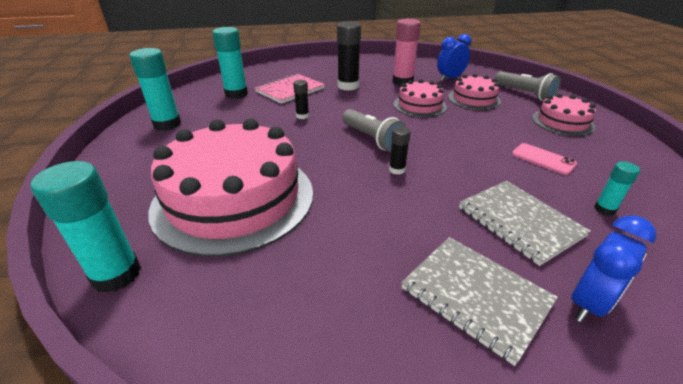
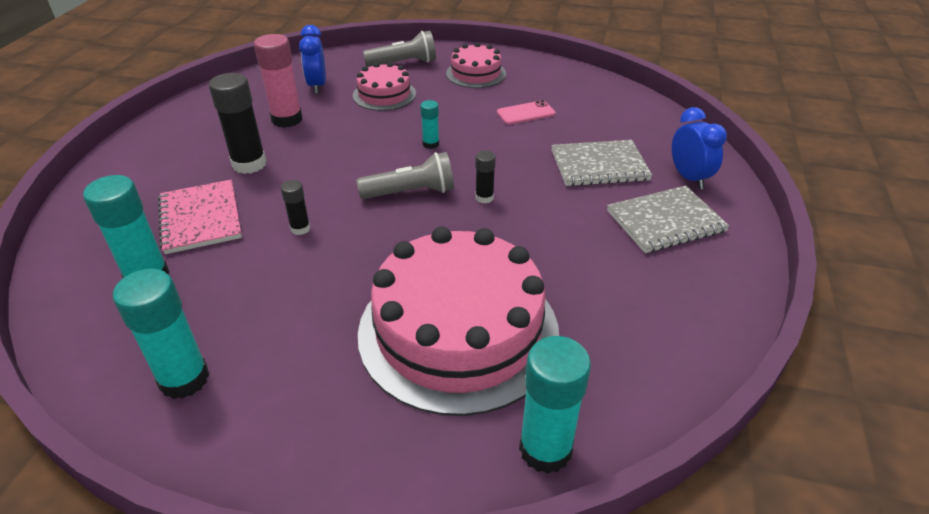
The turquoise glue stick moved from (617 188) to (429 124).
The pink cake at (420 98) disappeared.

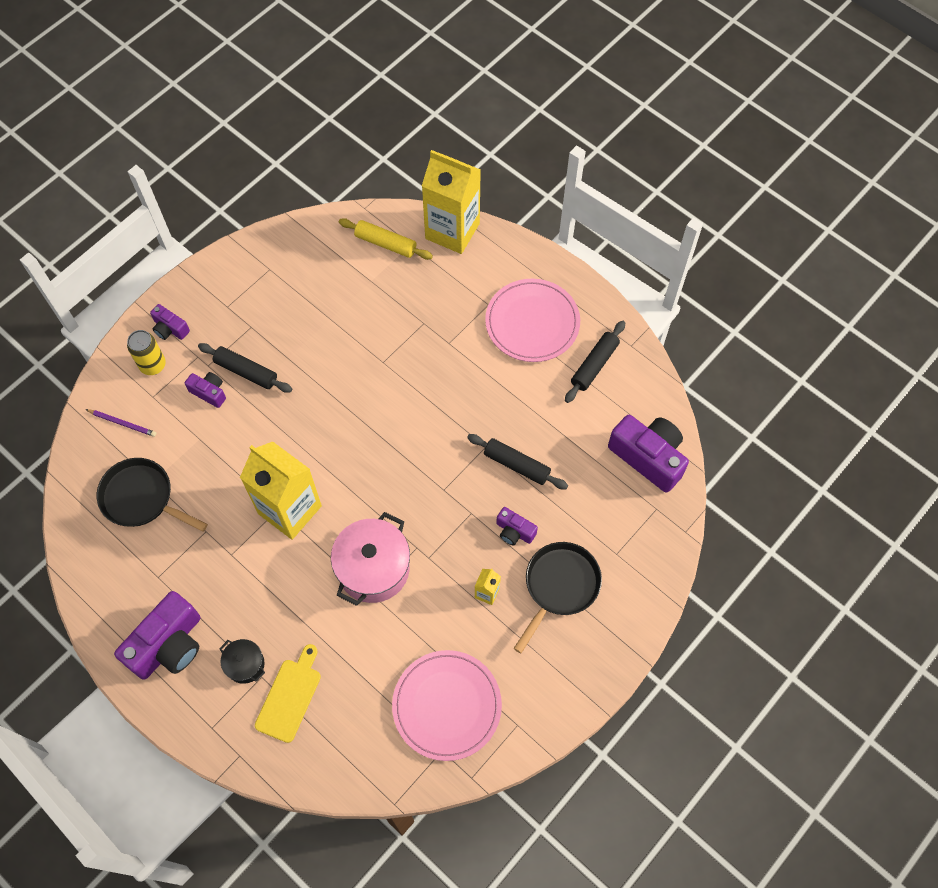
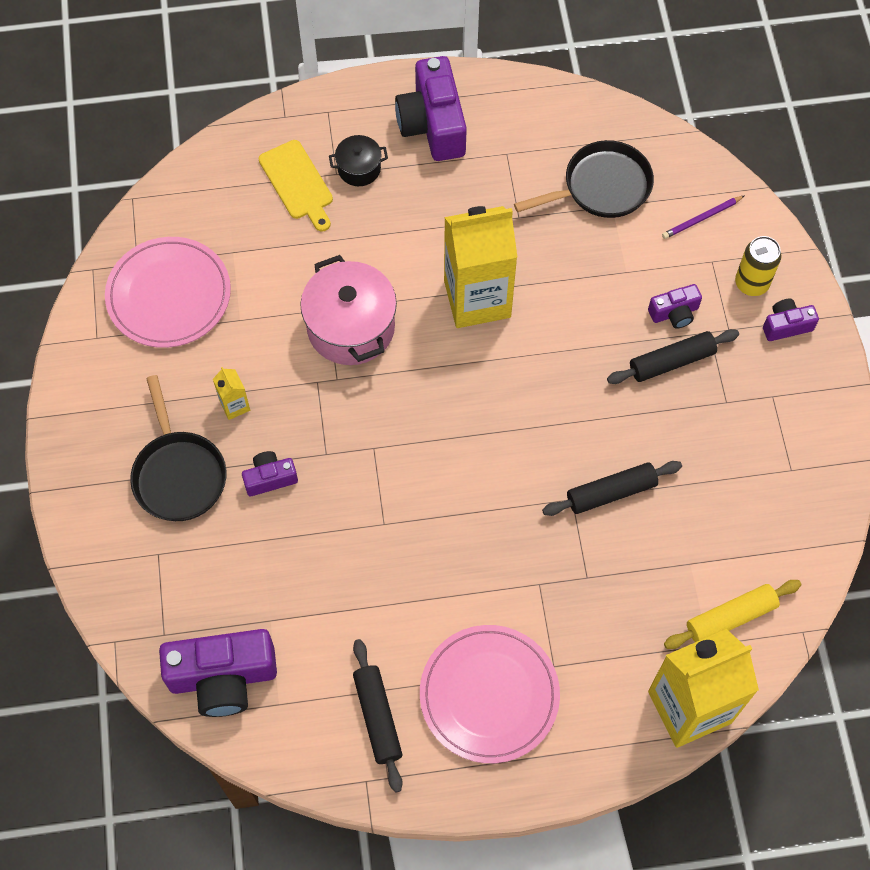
The black rolling pin moved from (517 461) to (612 488).

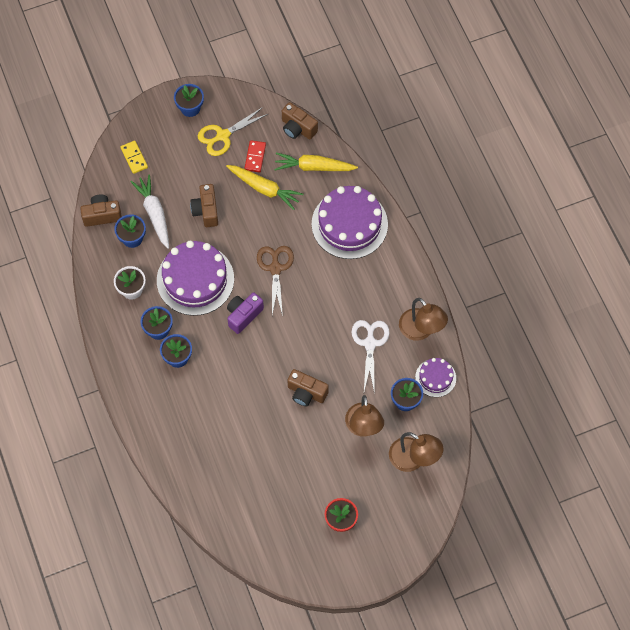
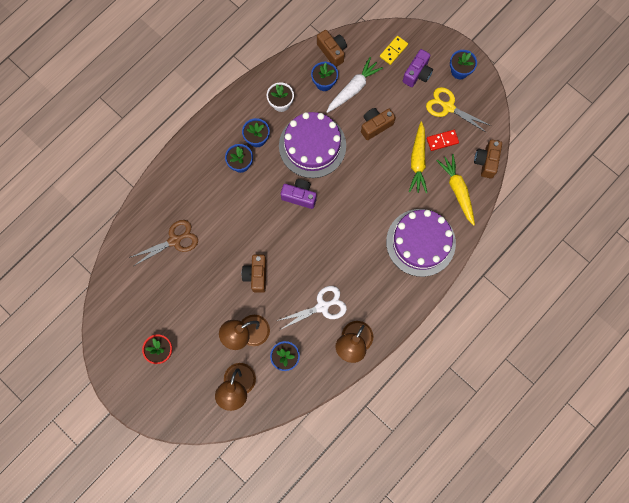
The brown scissors moved from (275 281) to (163 243).
The purple camera at (418 68) appeared.
The purple cake at (435 377) disappeared.

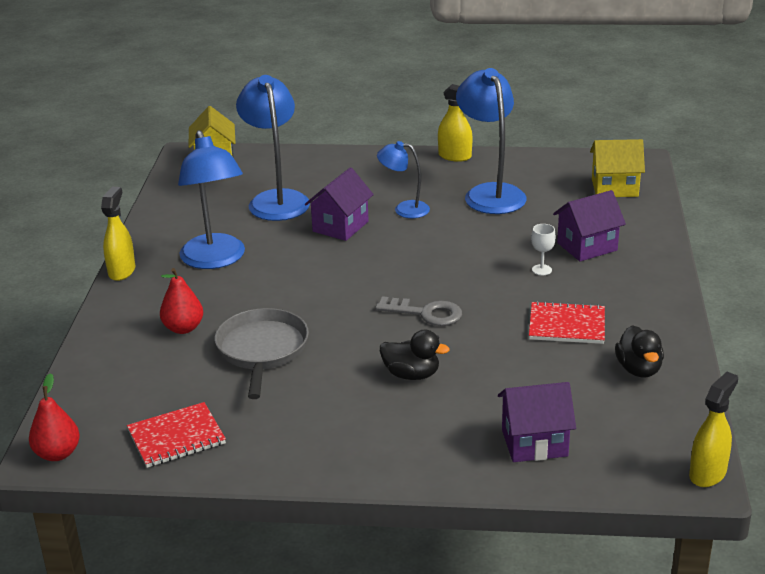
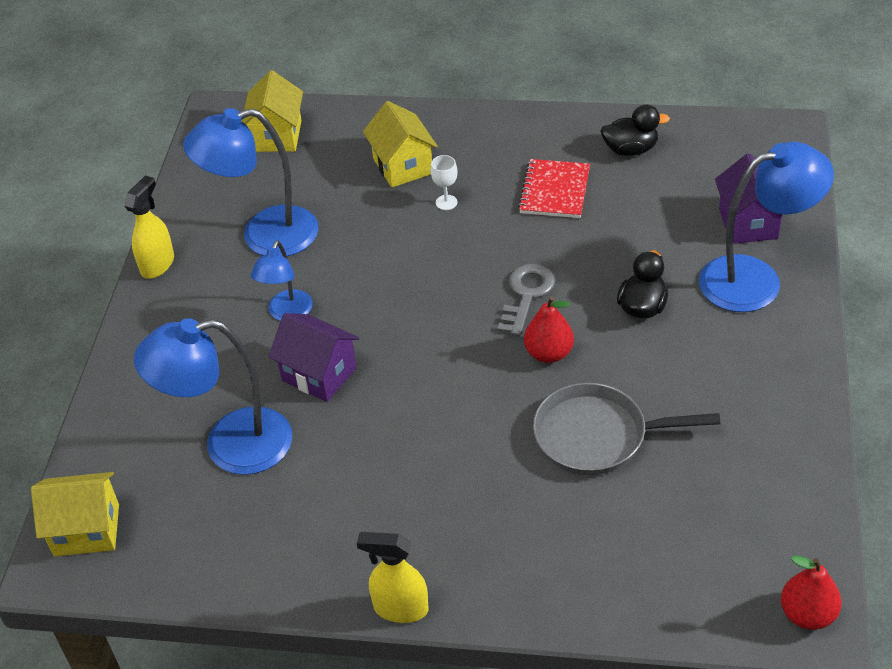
The purple house at (589 225) became the yellow house at (400 144).
The red pear moved from (181 301) to (549 329).
The blue lamp moved from (211 199) to (766 227).
The red notebook at (176 435) disappeared.
The yellow spray bottle at (713 429) disappeared.

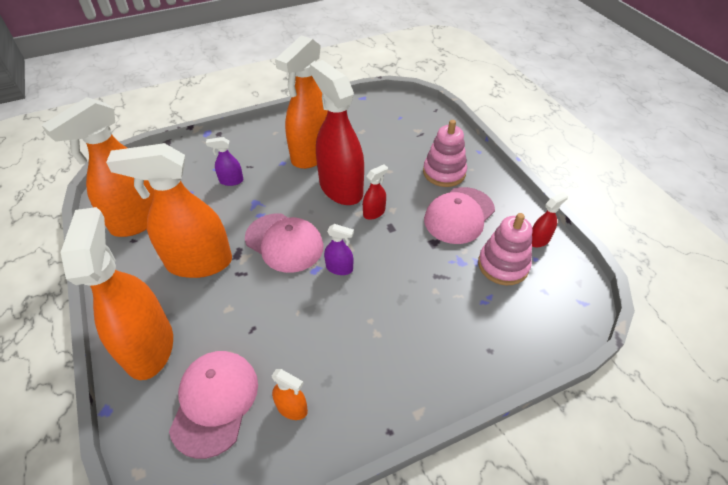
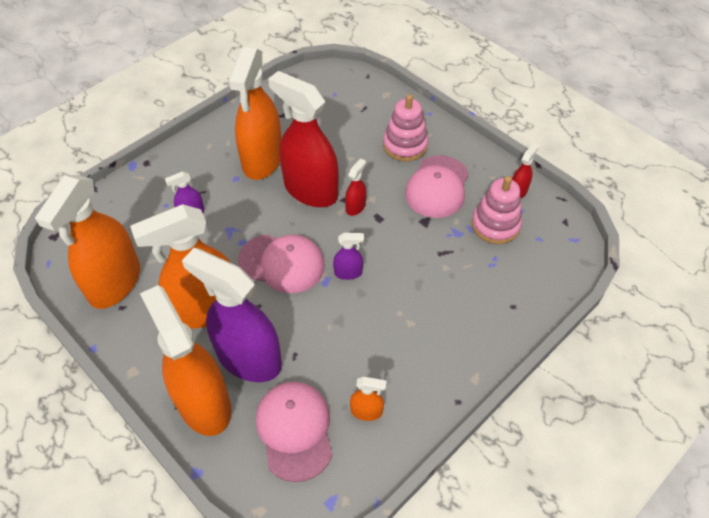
The purple spray bottle at (232 315) appeared.

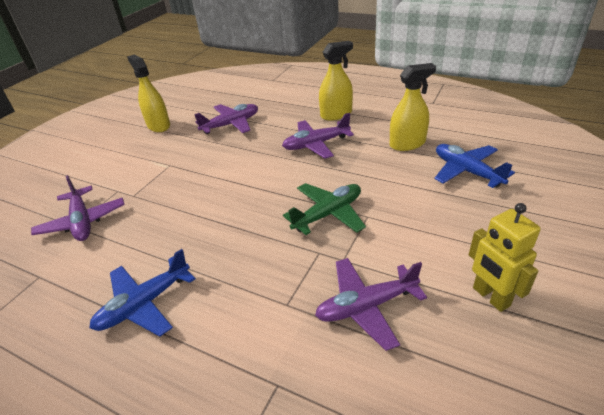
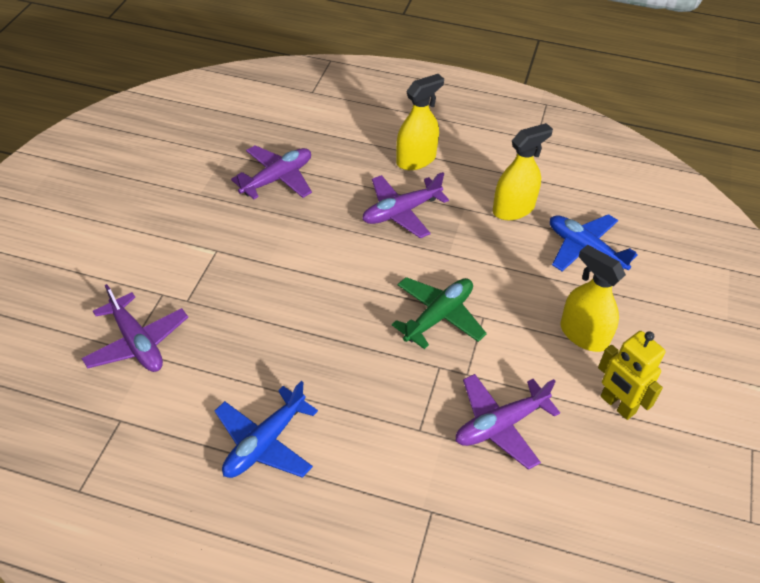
The yellow spray bottle moved from (148 93) to (593 298).

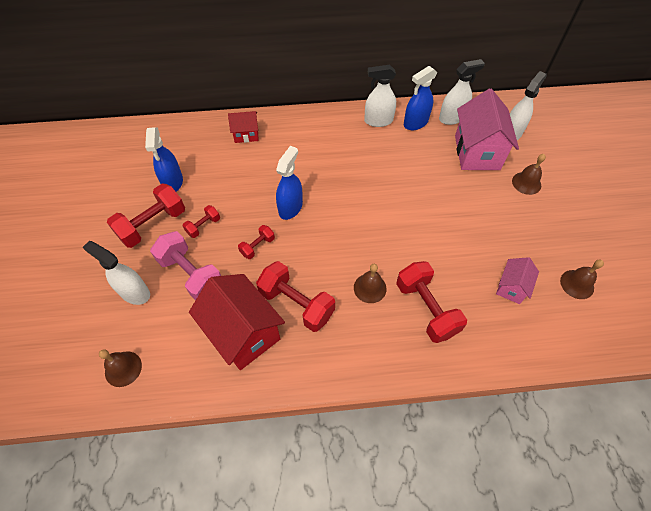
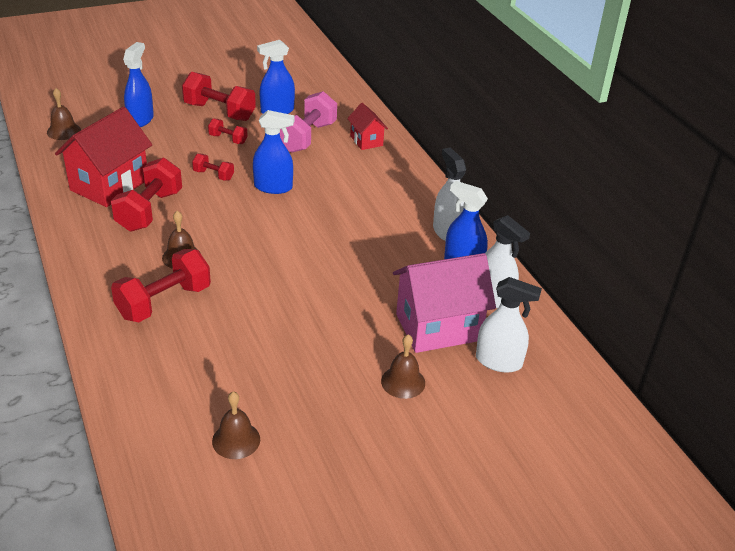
The white spray bottle at (116 273) became the blue spray bottle at (138 84).
The pink dumbbell moved from (185 265) to (308 122).
The pink house at (517 280) disappeared.

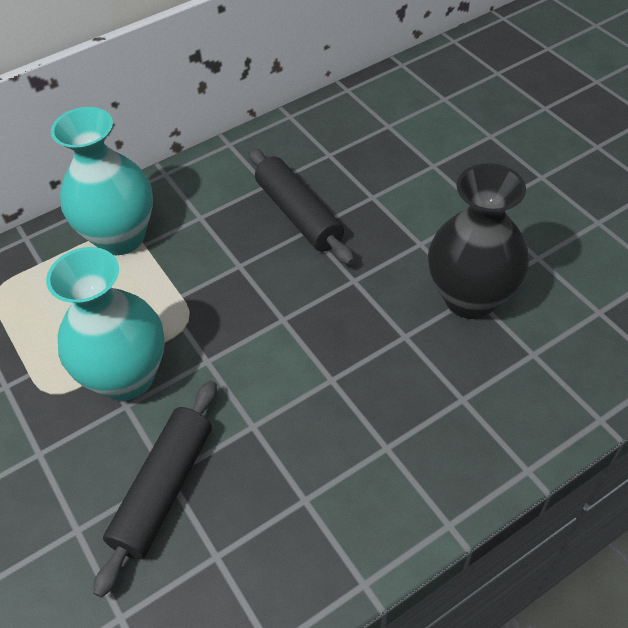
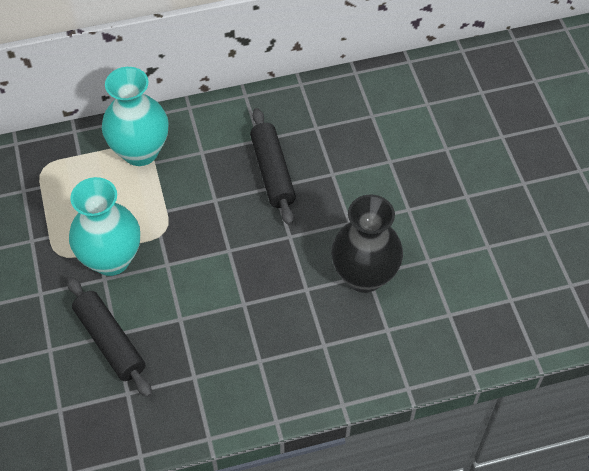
The black rolling pin at (155 489) turned 75 degrees counterclockwise.

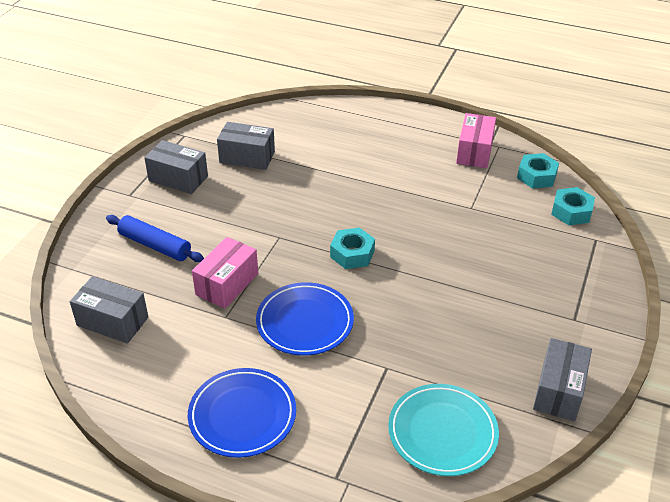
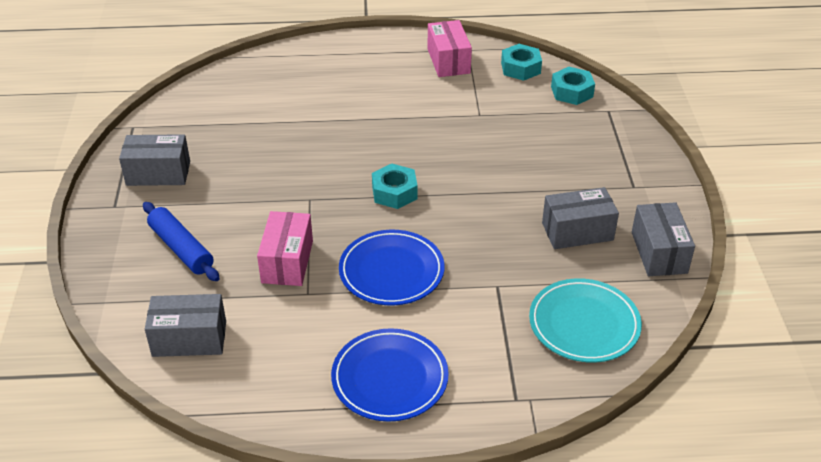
The blue rolling pin at (155 238) turned 45 degrees clockwise.
The grey box moved from (246 146) to (580 218).

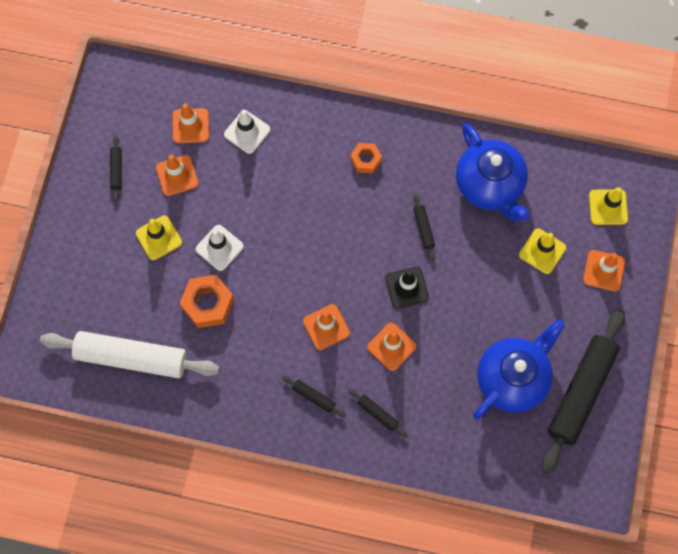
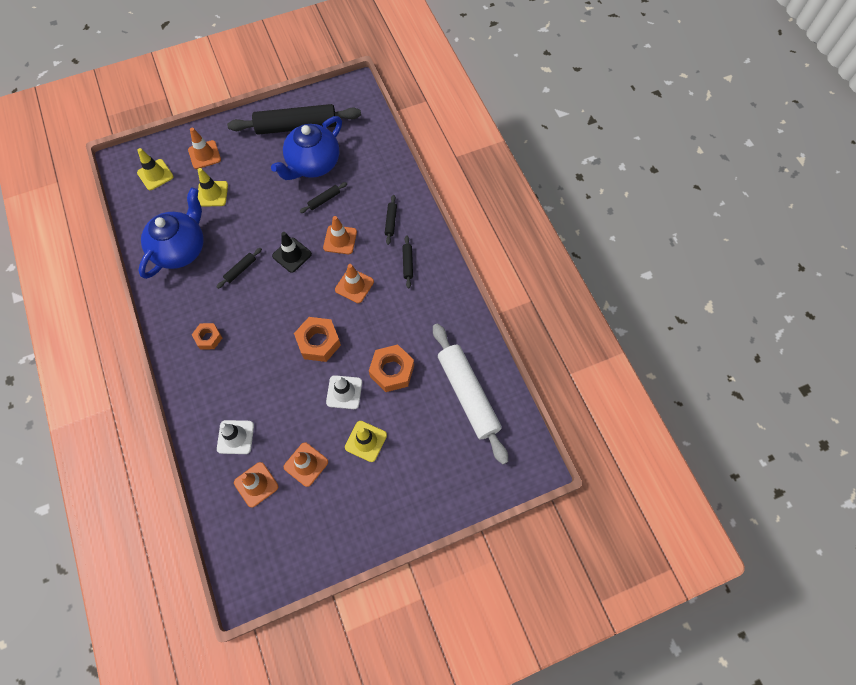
The blue teapot at (519 369) turned 60 degrees counterclockwise.
The orange nut at (317 339) appeared.
The black rolling pin moved from (116 168) to (323 197).

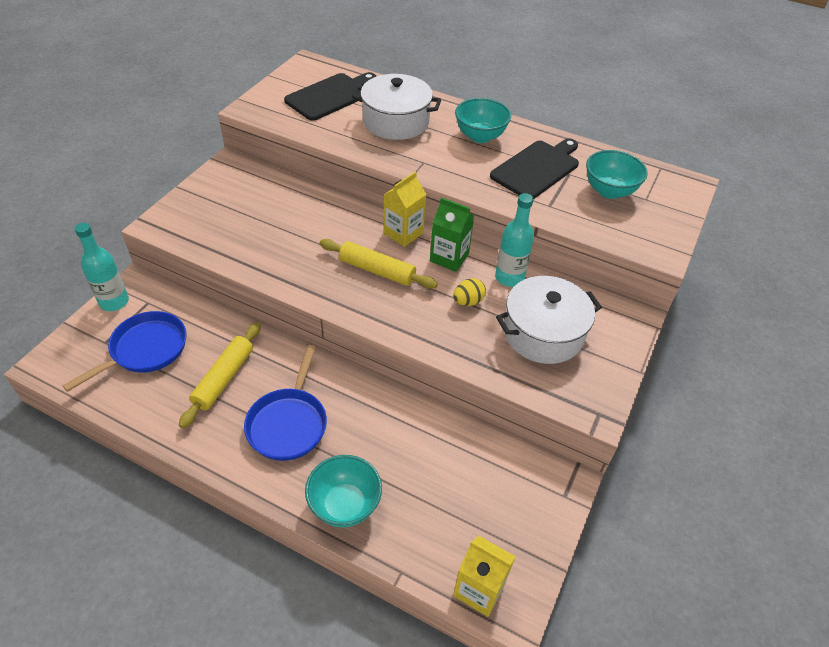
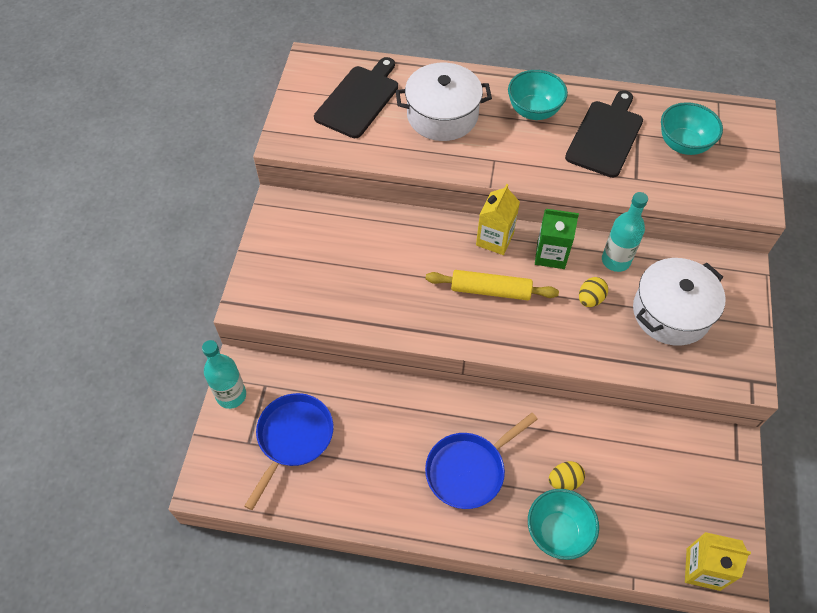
The blue pan at (285 403) turned 60 degrees clockwise.
The yellow egg at (567 475) appeared.
The yellow rolling pin at (220 375) disappeared.

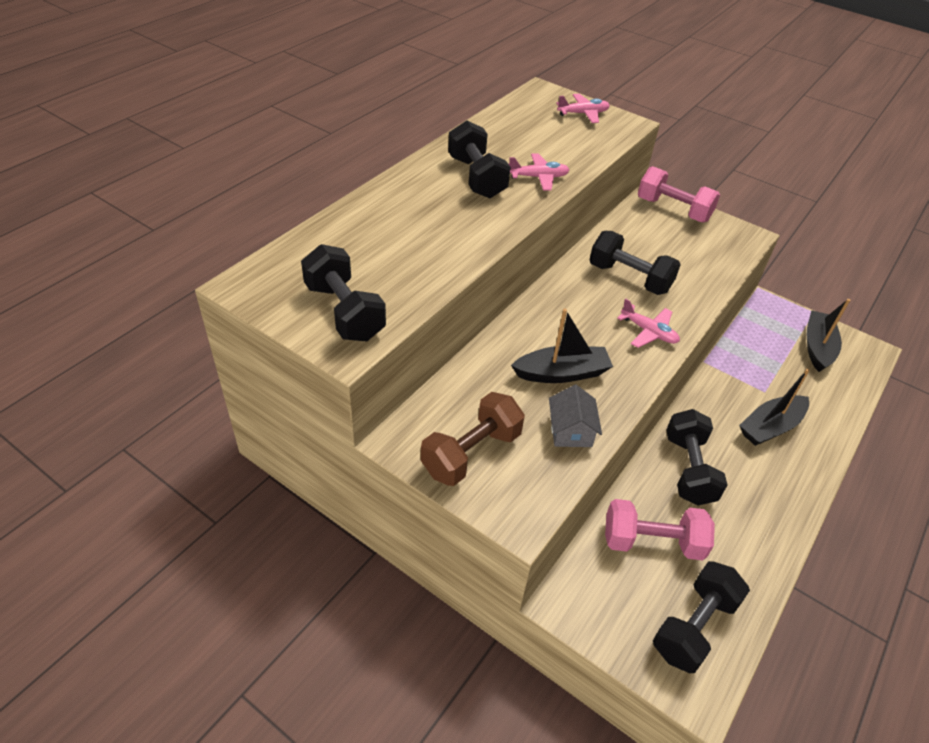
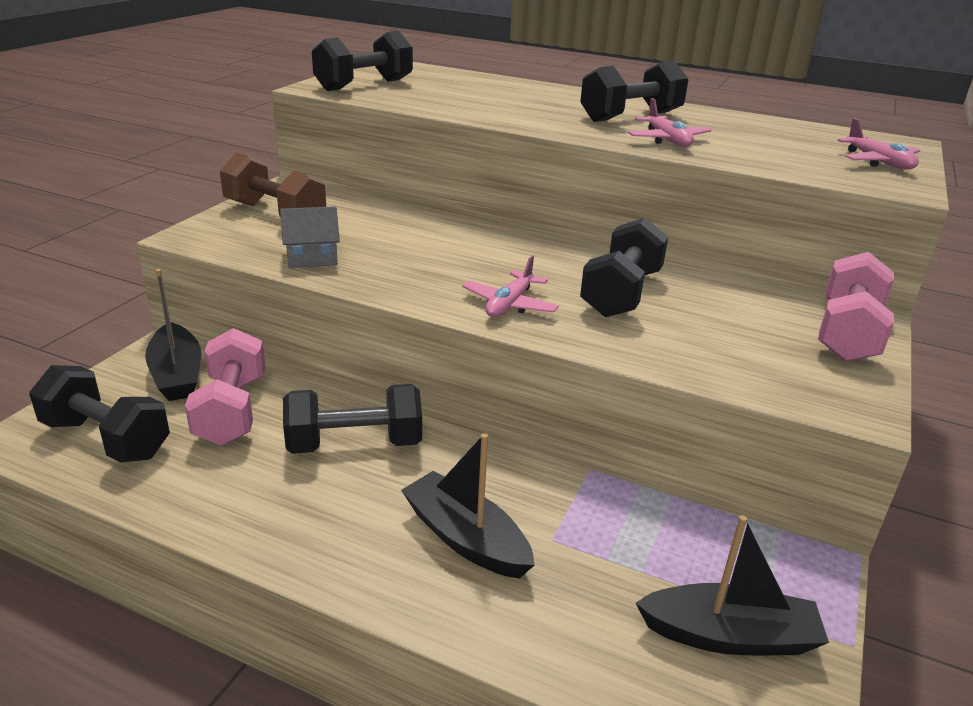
The black boat moved from (562 346) to (173 335).

